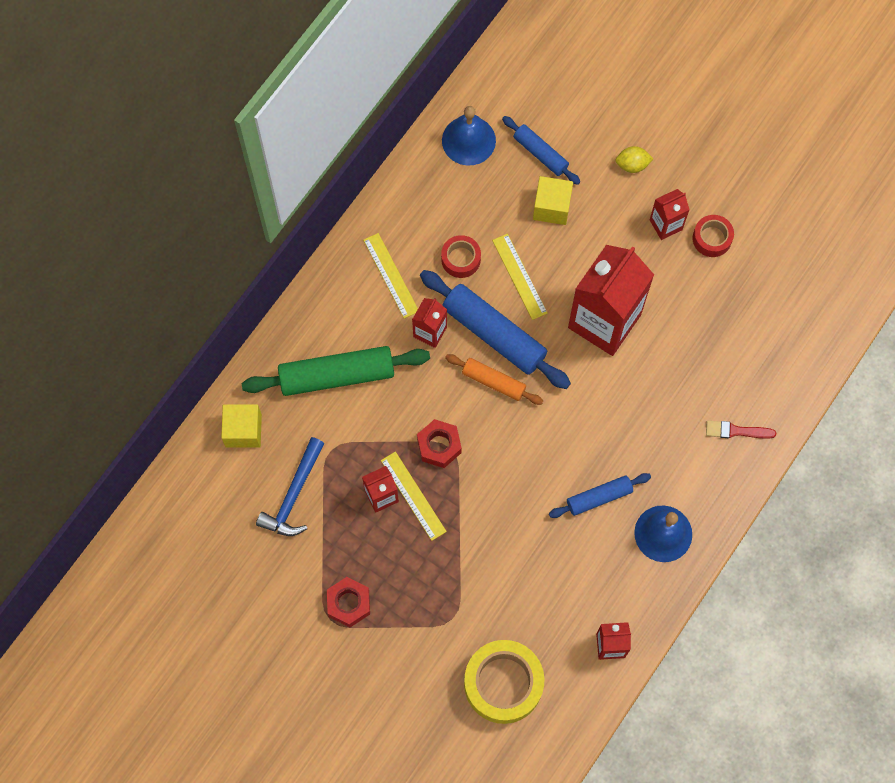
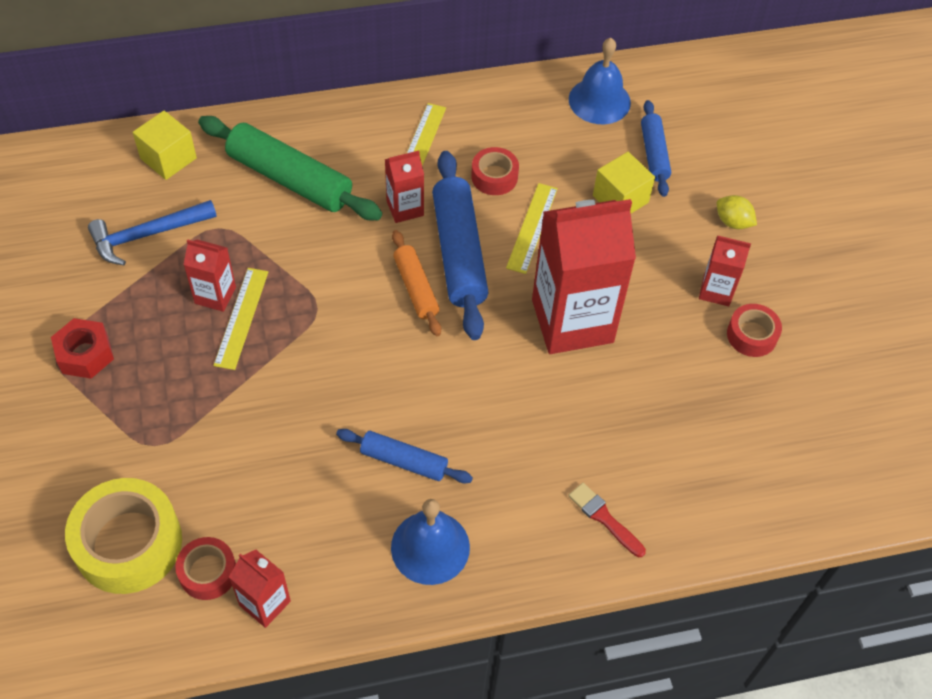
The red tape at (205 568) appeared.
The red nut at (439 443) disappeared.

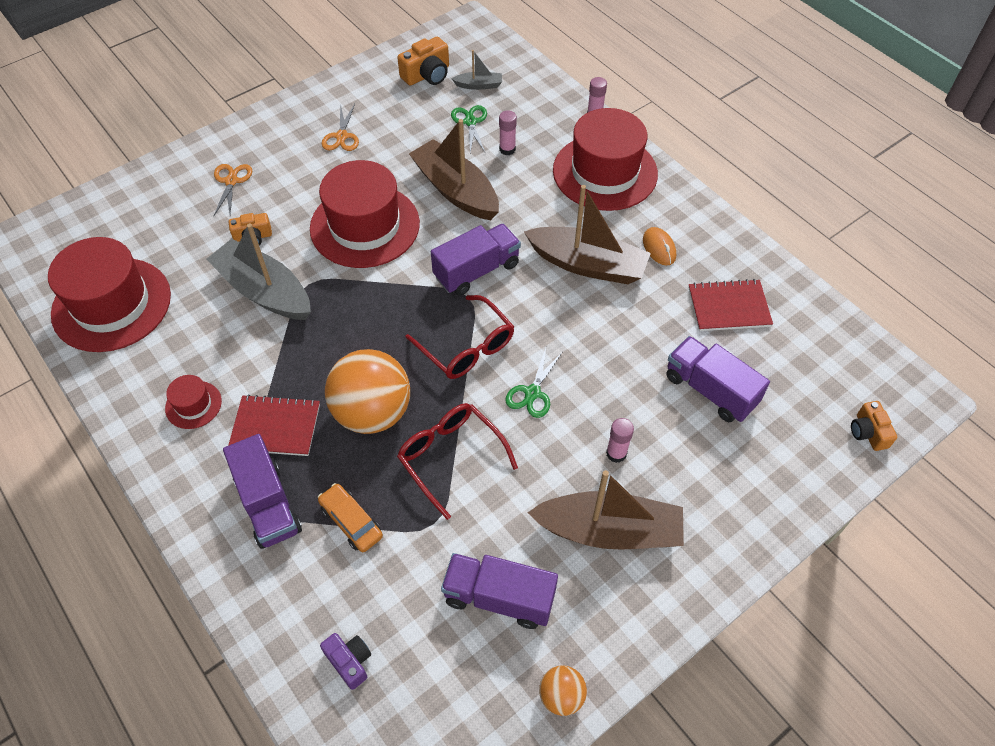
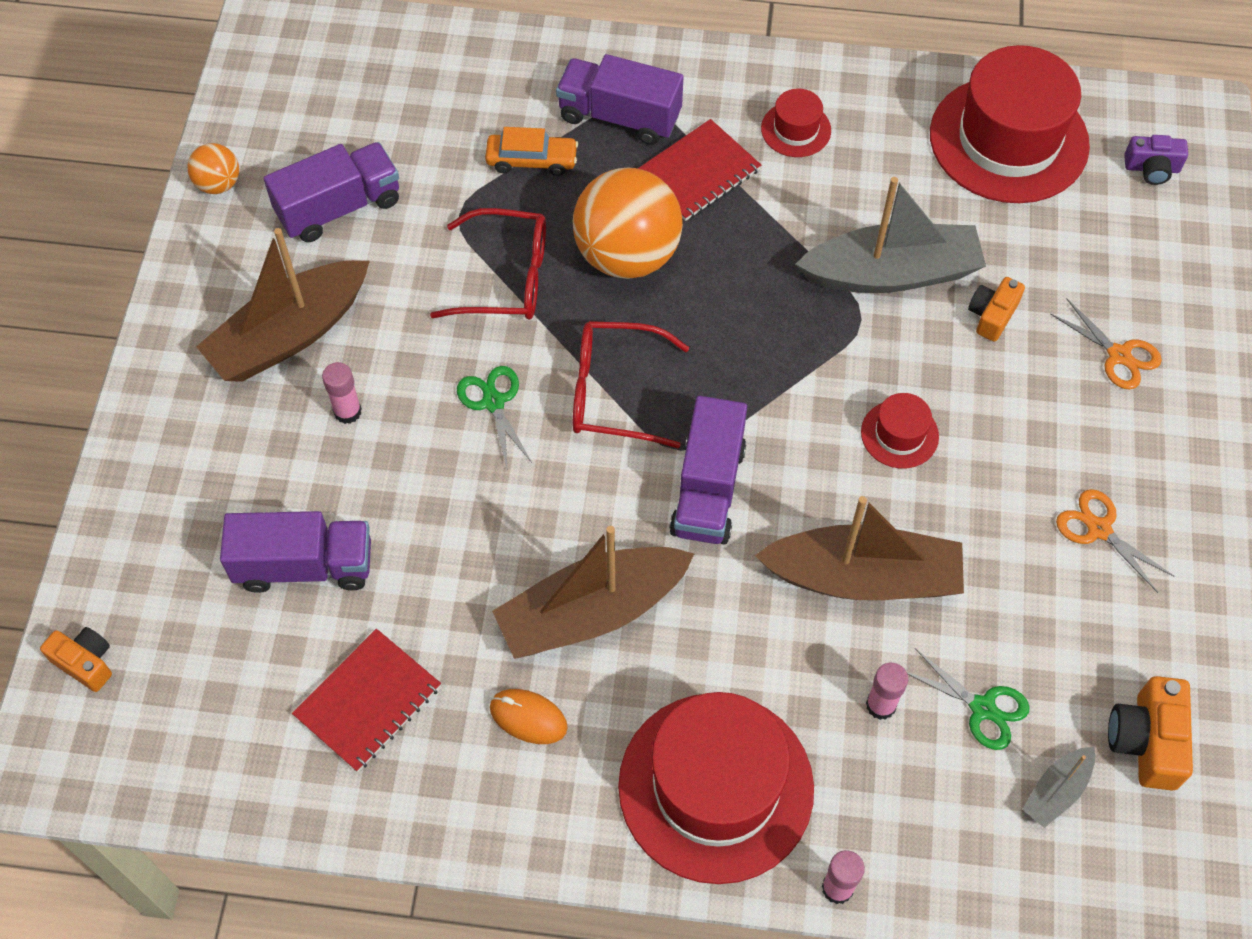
The red hat at (365 214) changed to 0.44 times the size.
The purple camera moved from (345 661) to (1156 160).

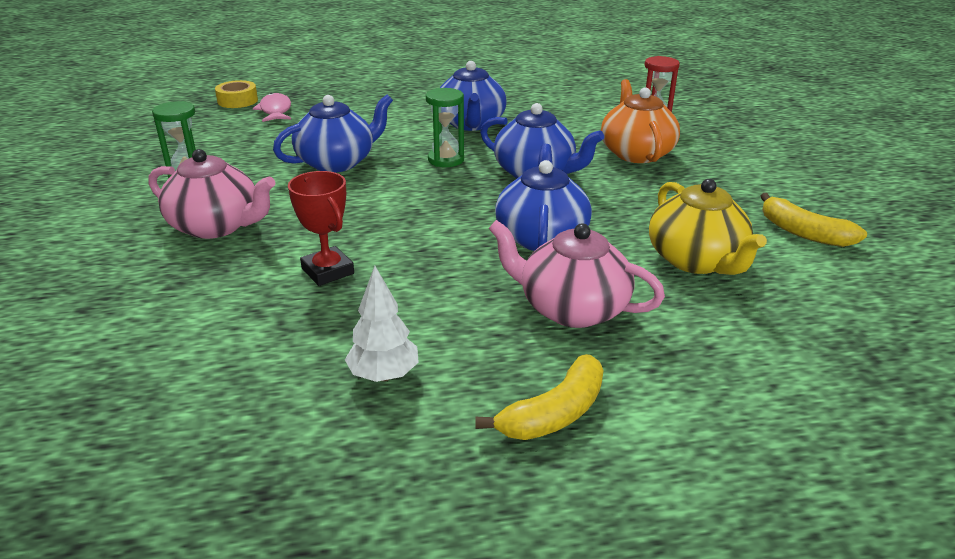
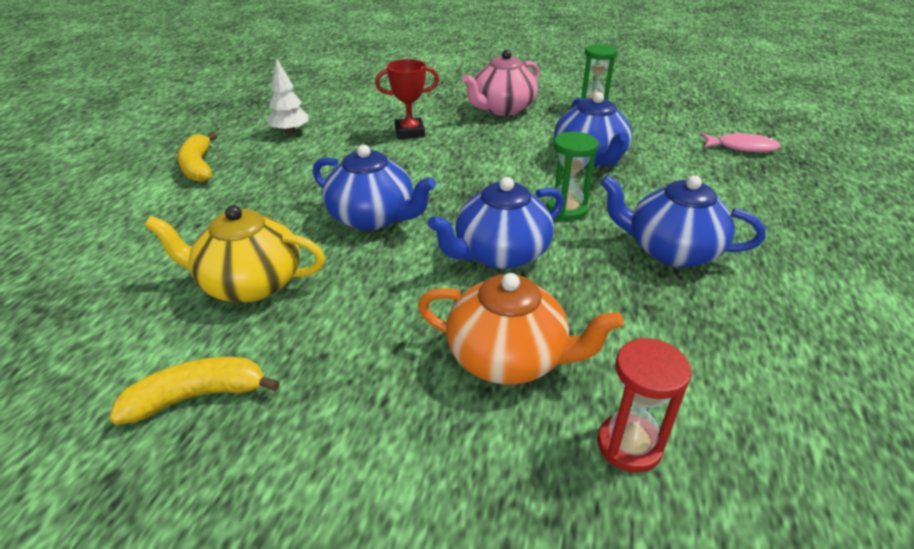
The yellow tape at (236 94) disappeared.
The pink teapot at (576 274) disappeared.

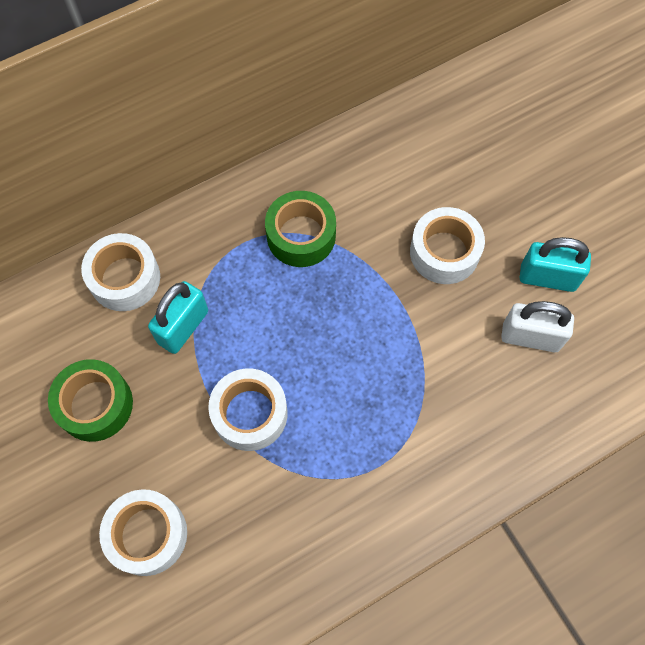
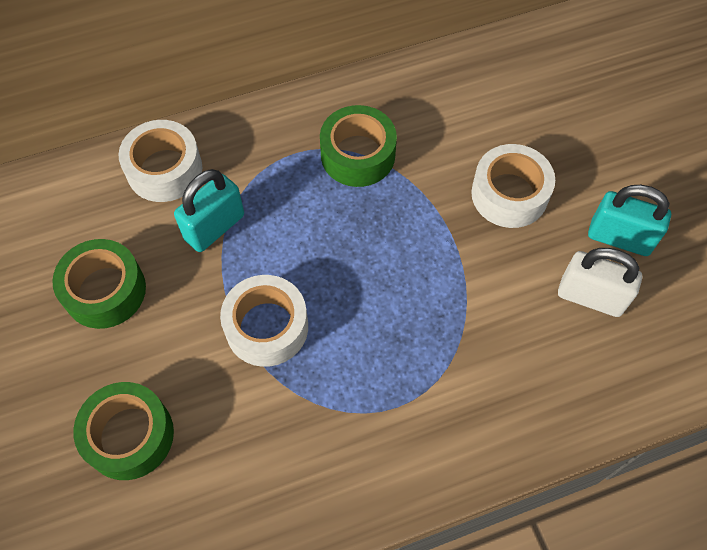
The white tape at (143 532) became the green tape at (123 431).

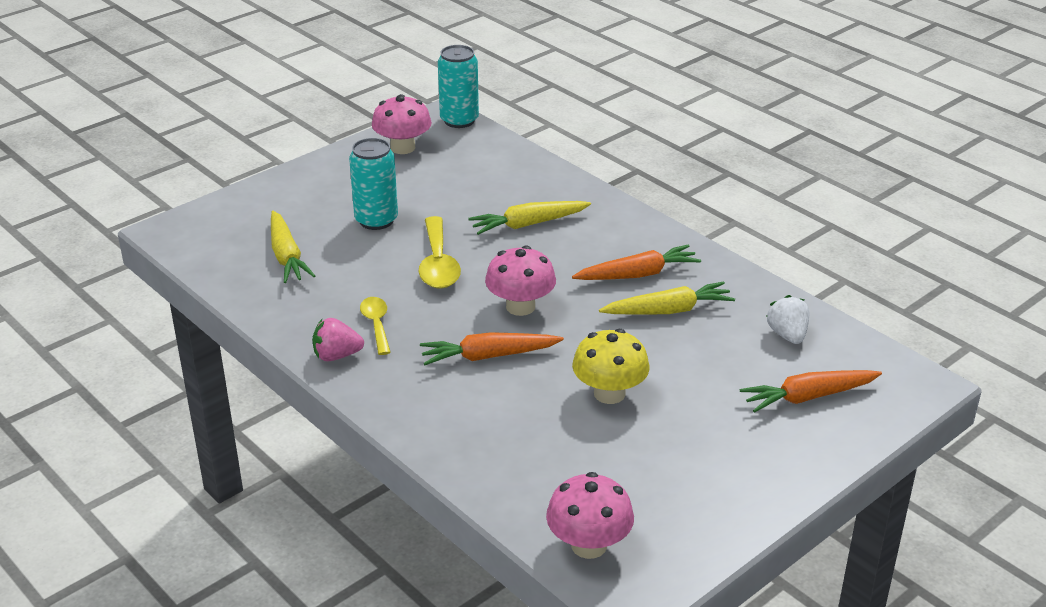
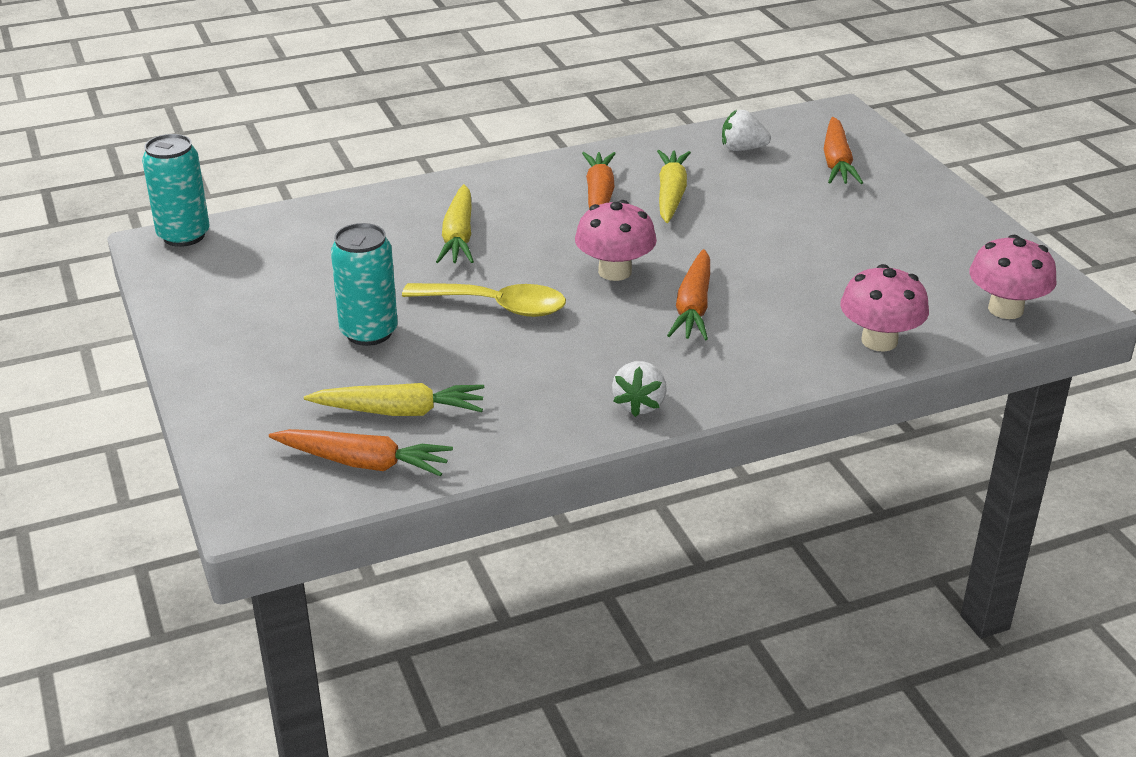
The orange carrot at (361 453) appeared.
The pink strawberry at (338 339) became the white strawberry at (639 389).
The pink mushroom moved from (402 124) to (884 307).
The yellow spoon at (375 326) disappeared.
The yellow mushroom at (611 366) disappeared.

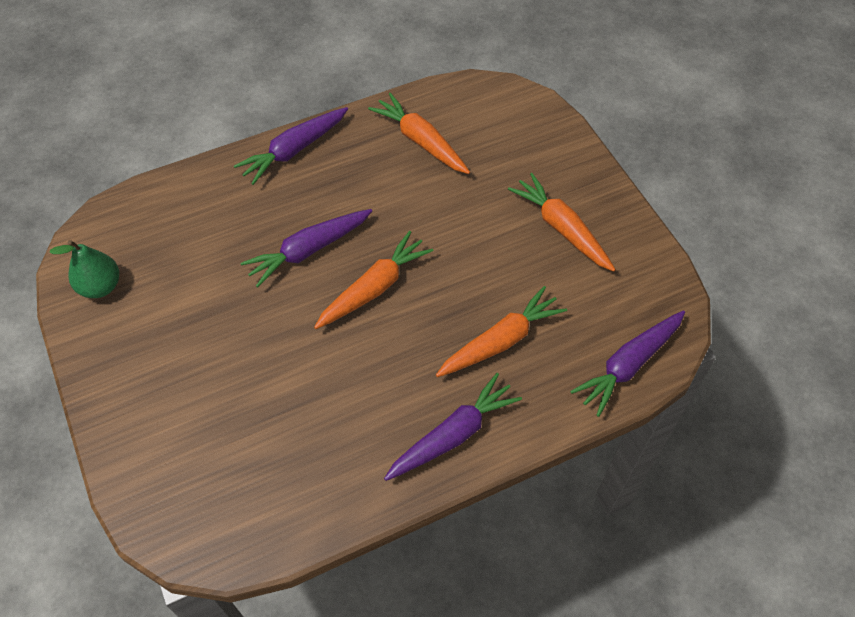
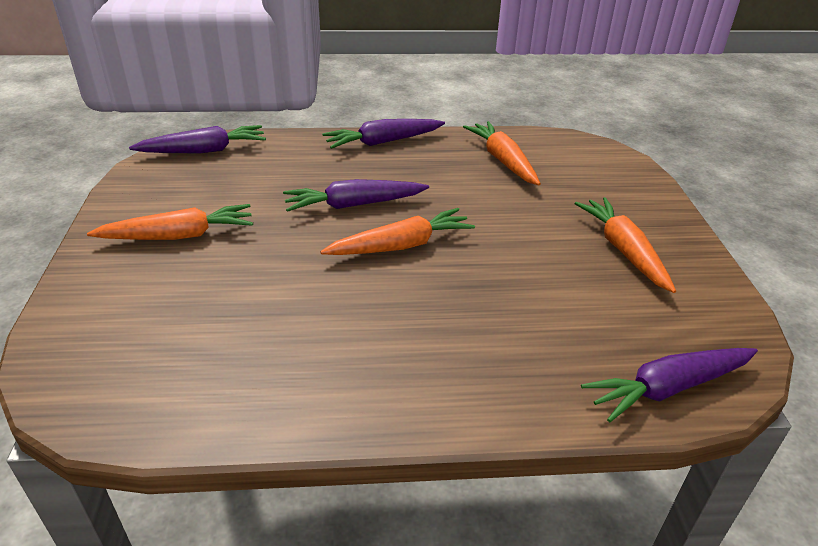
The orange carrot moved from (501 331) to (170 222).
The purple carrot moved from (453 427) to (197 139).
The green pear at (84 269) disappeared.

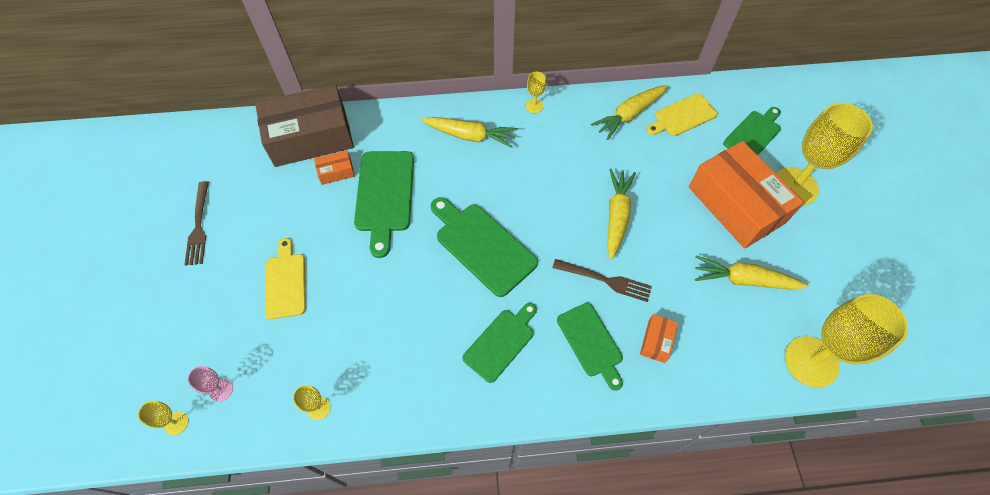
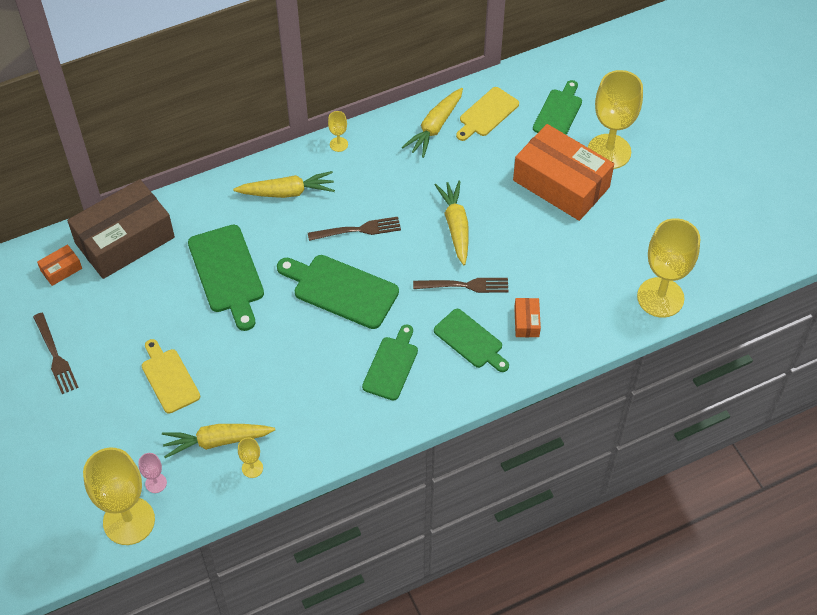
The orange box moved from (334 167) to (59 265).
The yellow goblet at (163 418) changed to 2.36 times the size.
The yellow carrot moved from (752 272) to (218 441).
The brown fork at (354 229) appeared.

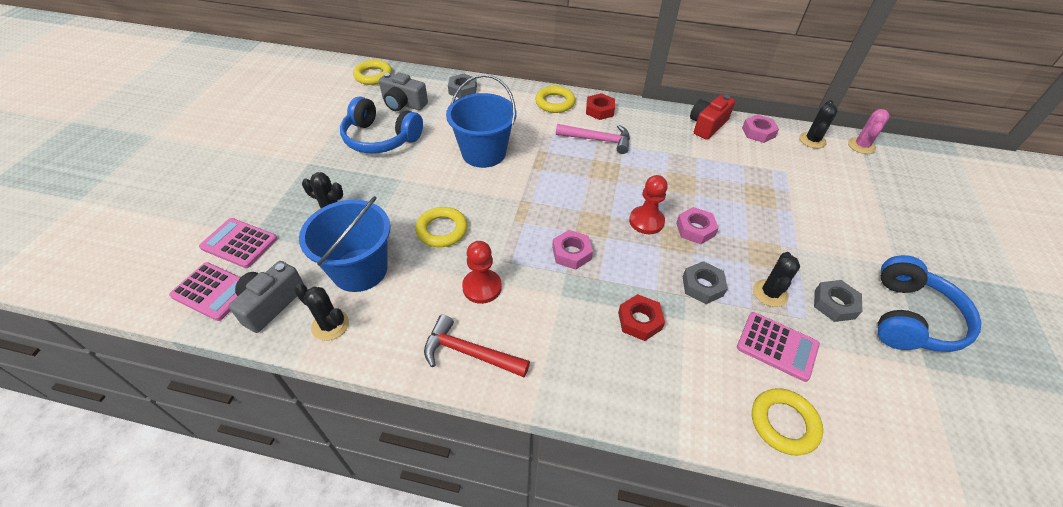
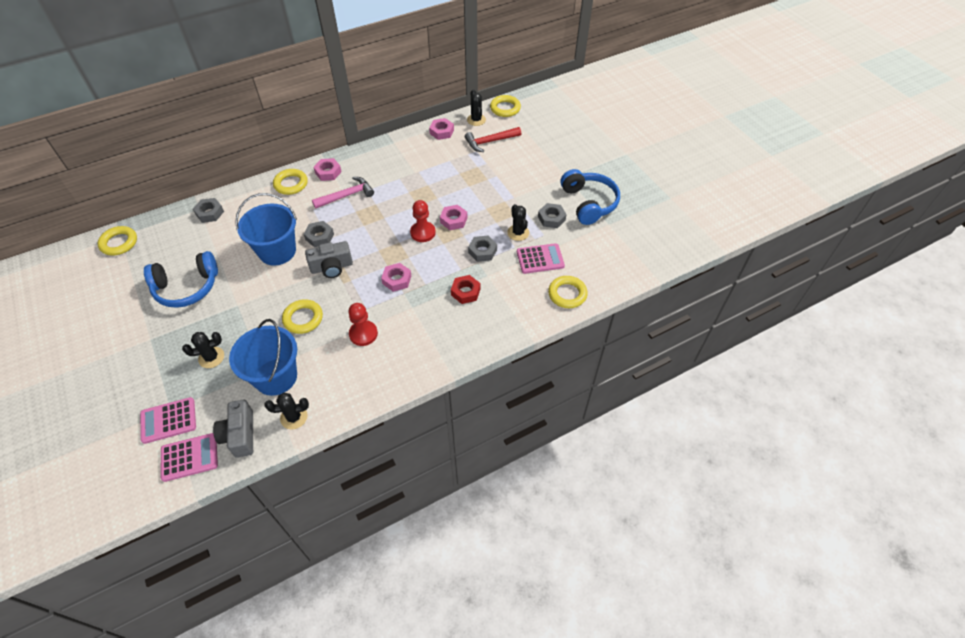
The grey nut at (319 234) appeared.
The grey camera moved from (403 91) to (329 259).
The red nut at (600 106) became the pink nut at (327 169).
The red hammer moved from (477 346) to (493 139).
The pink cactus at (869 131) was replaced by the yellow ring at (505 106).
The red camera at (712 117) disappeared.

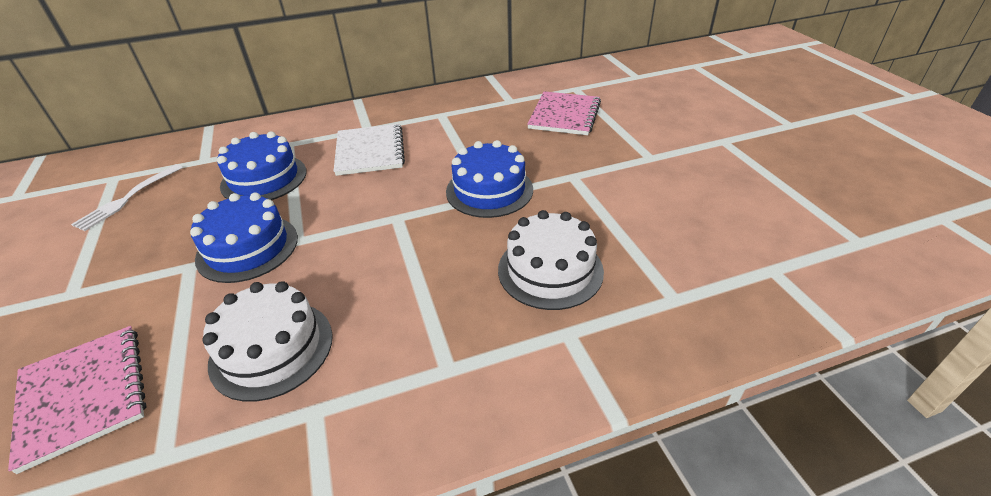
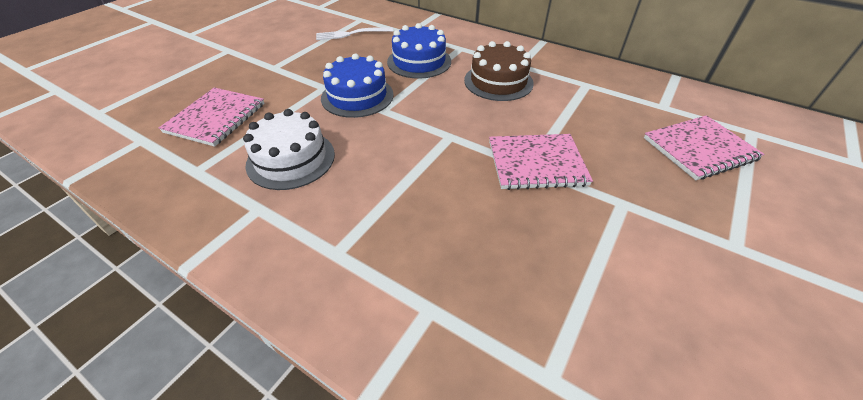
The white notebook at (369 150) was replaced by the brown cake at (499 71).
The blue cake at (489 179) was replaced by the pink notebook at (541 162).
The white cake at (551 260) disappeared.

